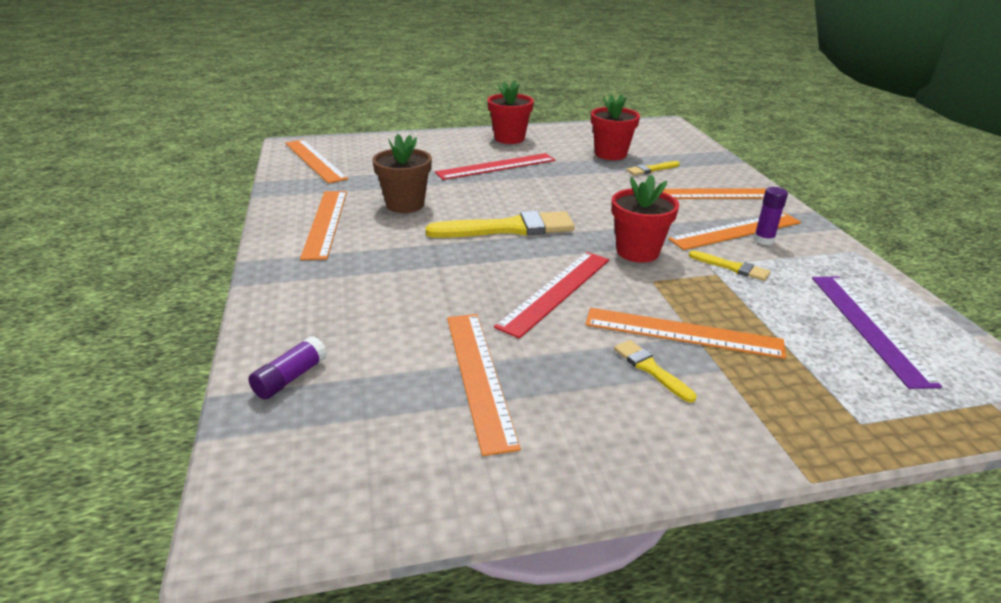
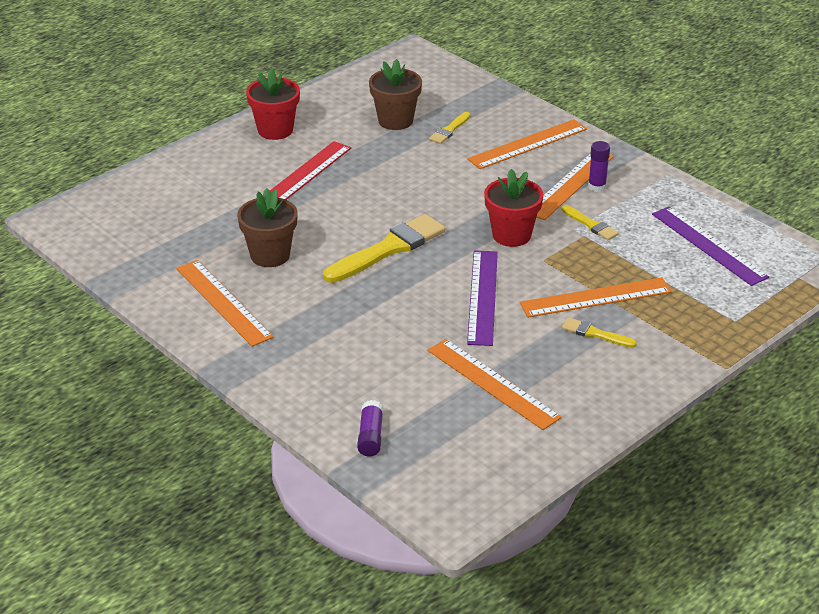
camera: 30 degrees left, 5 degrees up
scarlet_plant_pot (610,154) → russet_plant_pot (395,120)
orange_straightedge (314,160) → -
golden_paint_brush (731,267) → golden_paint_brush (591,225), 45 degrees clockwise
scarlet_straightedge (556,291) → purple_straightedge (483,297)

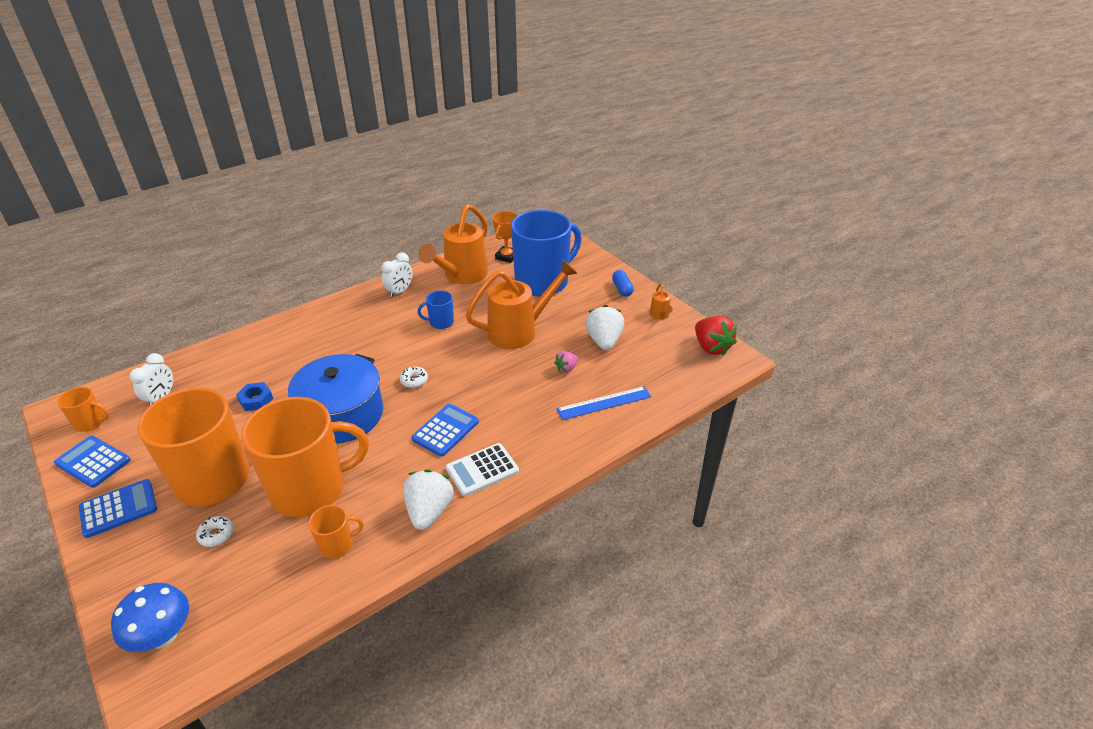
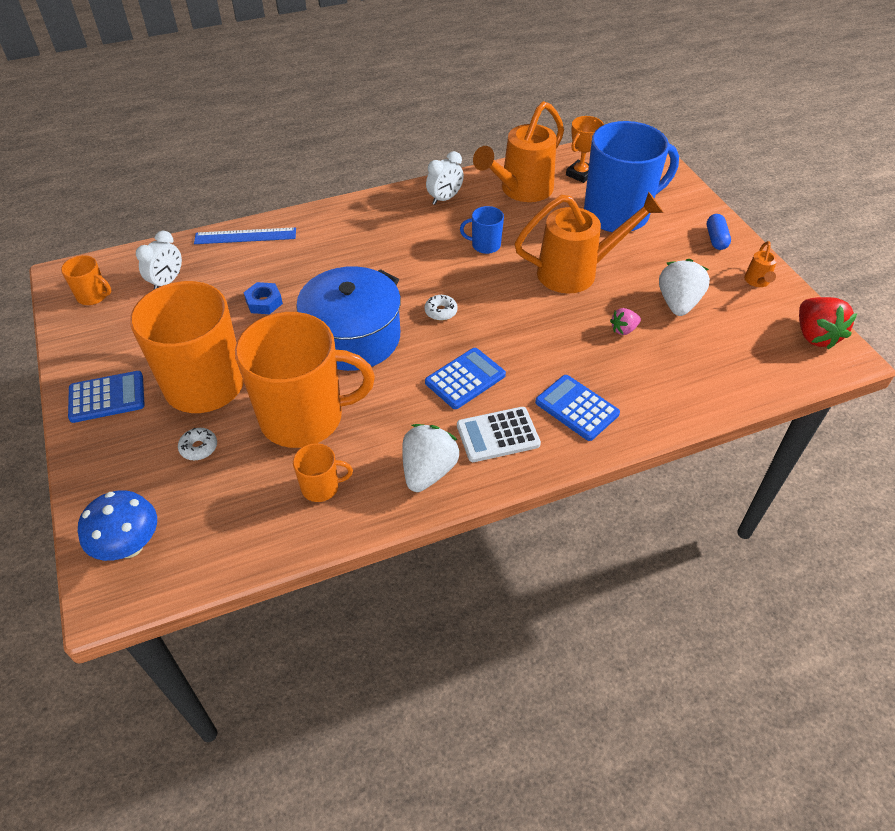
camera: 15 degrees right, 10 degrees up
cobalt_straightedge (604,403) → cobalt_straightedge (245,236), relocated
cobalt_calculator (93,462) → cobalt_calculator (577,408), relocated

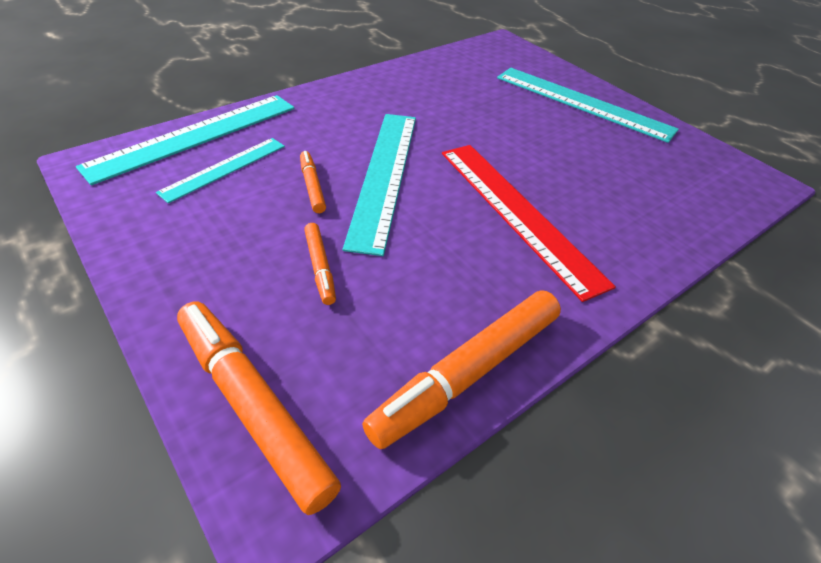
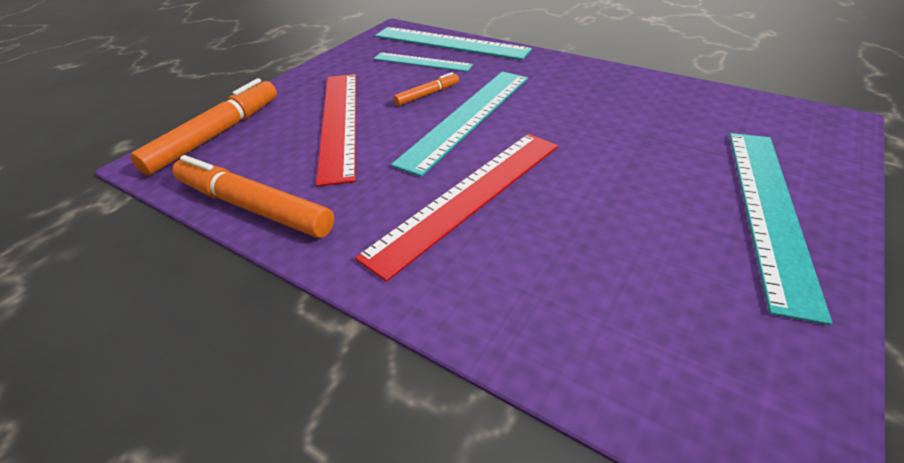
camera: 75 degrees right, 5 degrees down
teal_straightedge (384,175) → teal_straightedge (467,117), 45 degrees counterclockwise
orange_marker (320,267) → scarlet_straightedge (339,122)

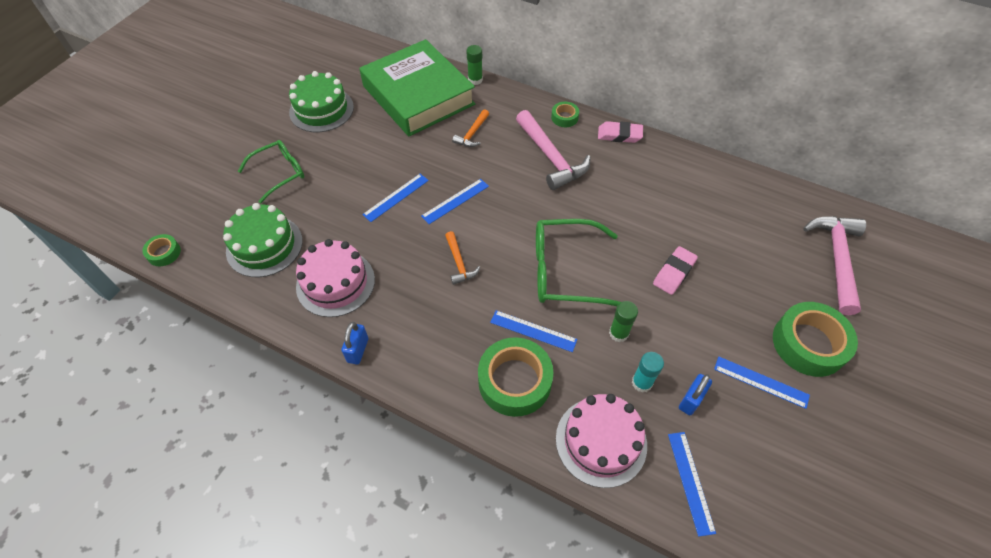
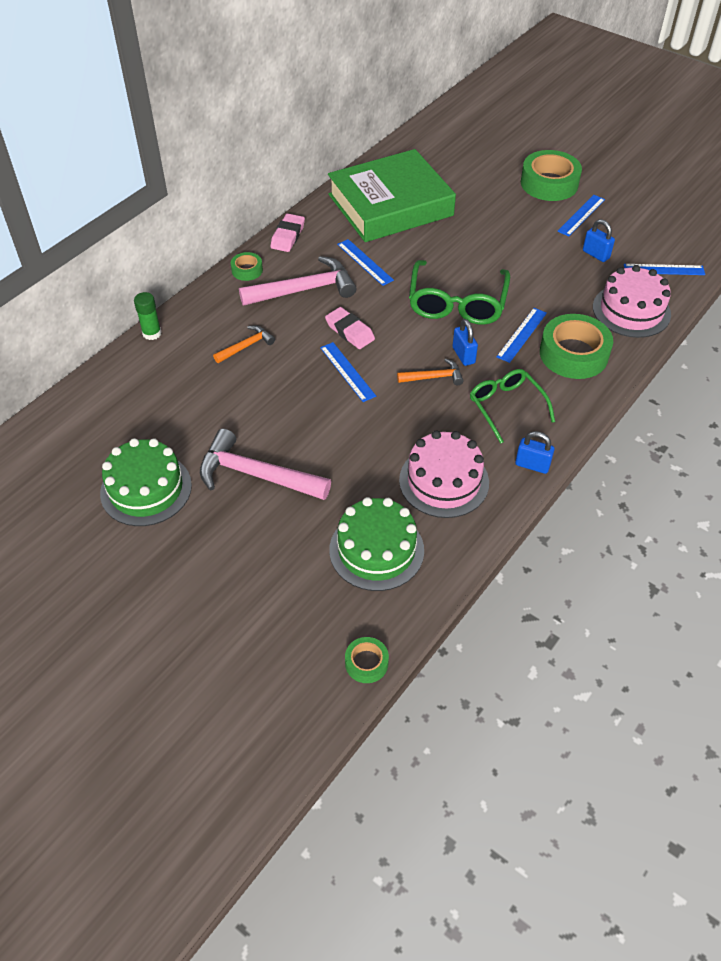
camera: 80 degrees left, 5 degrees down
emerald_book (418,95) → emerald_book (390,205), relocated
orange_carpenter's_hammer (472,134) → orange_carpenter's_hammer (246,346), 75 degrees counterclockwise
emerald_glasses (279,173) → emerald_glasses (506,407), relocated
cobalt_straightedge (396,197) → cobalt_straightedge (365,262), relocated
pink_carpenter's_hammer (836,259) → pink_carpenter's_hammer (256,475), relocated
pink_eraser (674,273) → pink_eraser (350,331), relocated
emerald_glue (618,333) → -
teal_glue (642,382) → -
- → cobalt_lock (463,355)

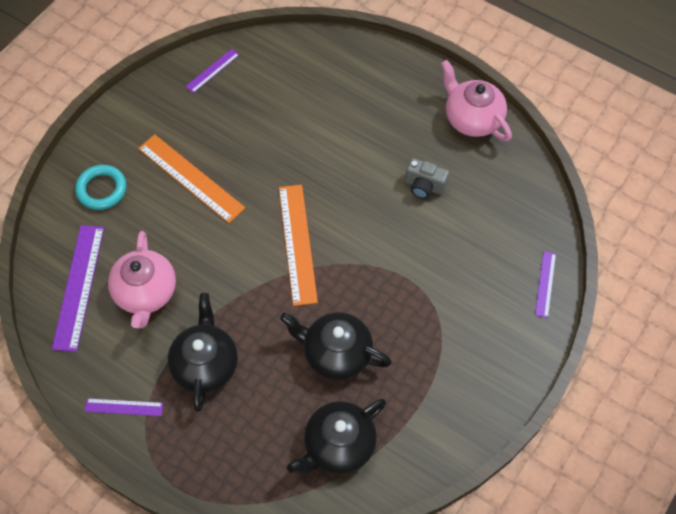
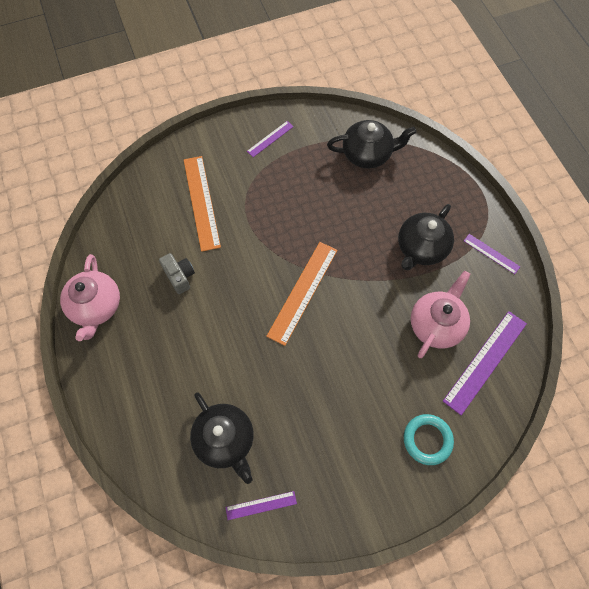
camera: 145 degrees left, 5 degrees up
orange_straightedge (191,178) → orange_straightedge (201,202), relocated
purple_straightedge (545,284) → purple_straightedge (270,139), relocated
ebony_tea_pot (336,353) → ebony_tea_pot (225,440), relocated

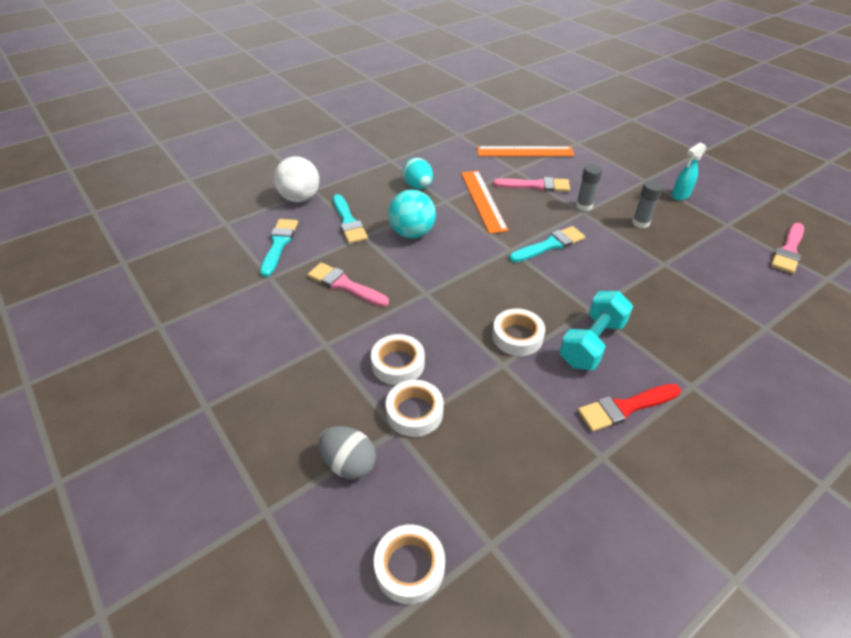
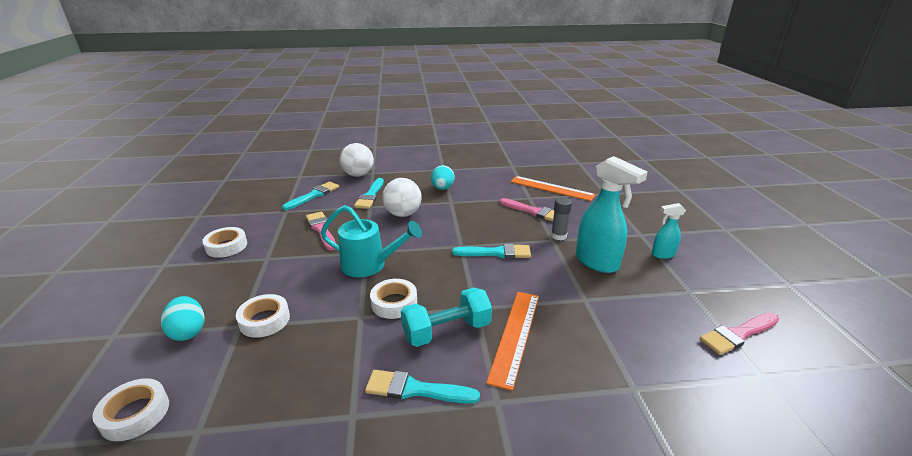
camera: 30 degrees right, 15 degrees down
orange_straightedge (483,200) → orange_straightedge (515,335), relocated
gray_glue (640,223) → teal_spray_bottle (597,262)
teal_ball (412,233) → white_ball (403,214)
white_sticky_tape (398,364) → white_sticky_tape (226,246), relocated
scarlet_paint_brush (625,407) → teal_paint_brush (415,389)
gray_toy_egg (349,463) → teal_toy_egg (188,332)
- → teal_watering_pot (370,265)

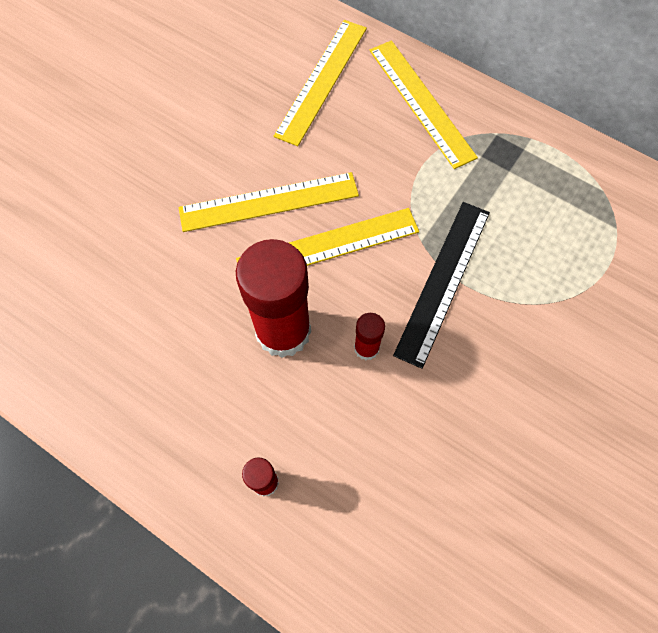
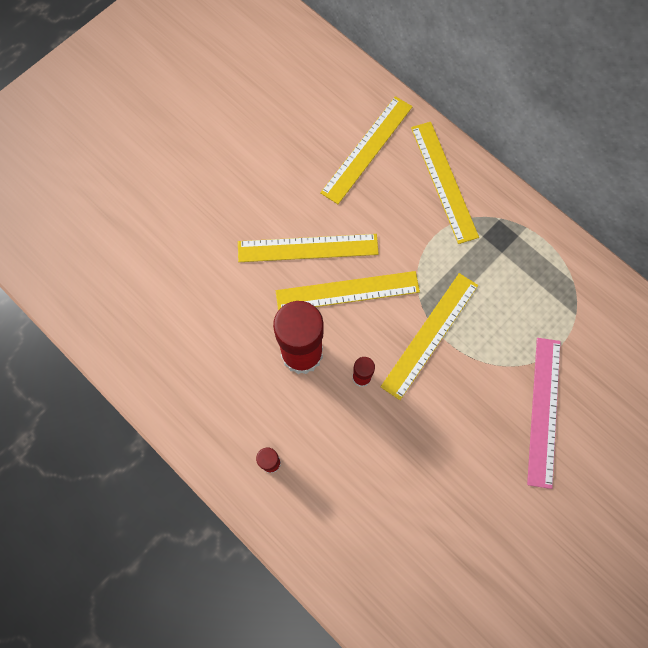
camera: 10 degrees right, 5 degrees up
ebony_straightedge (443,281) → golden_straightedge (430,335)
- → pink_straightedge (543,411)

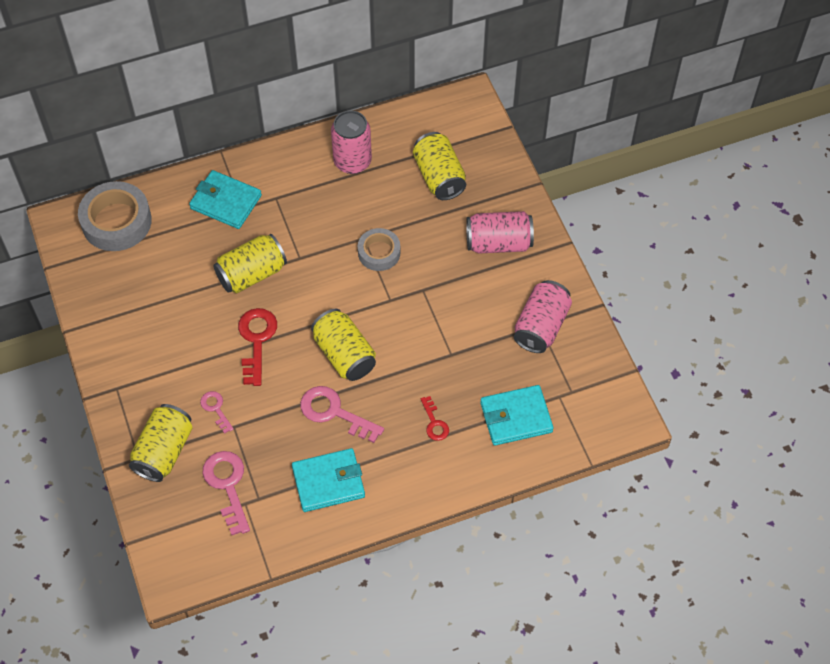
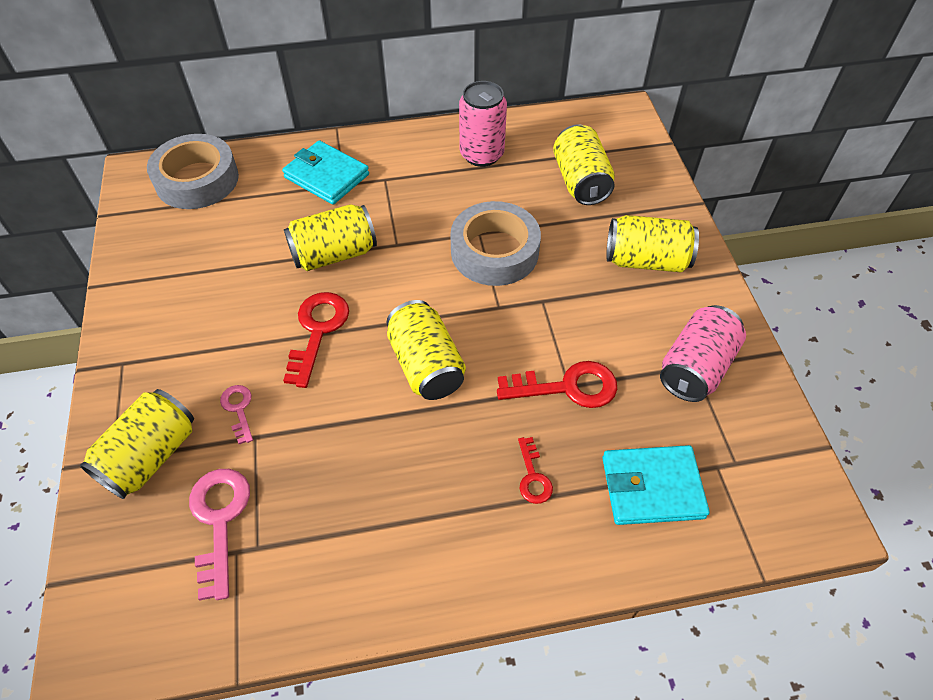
camera: 10 degrees right, 5 degrees down
pink_soda_can (498,243) → golden_soda_can (646,260)
gray_sticky_tape (379,253) → gray_sticky_tape (494,251), x1.65
pink_latchkey (334,412) → -
teal_wallet (328,482) → -
- → scarlet_latchkey (567,387)

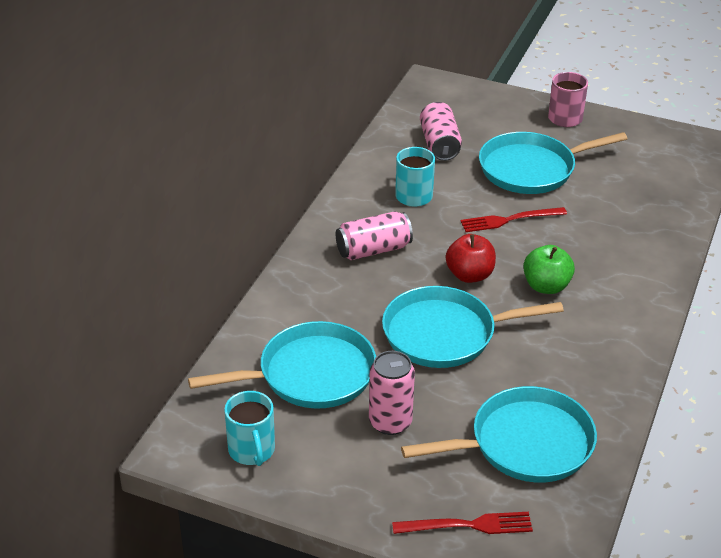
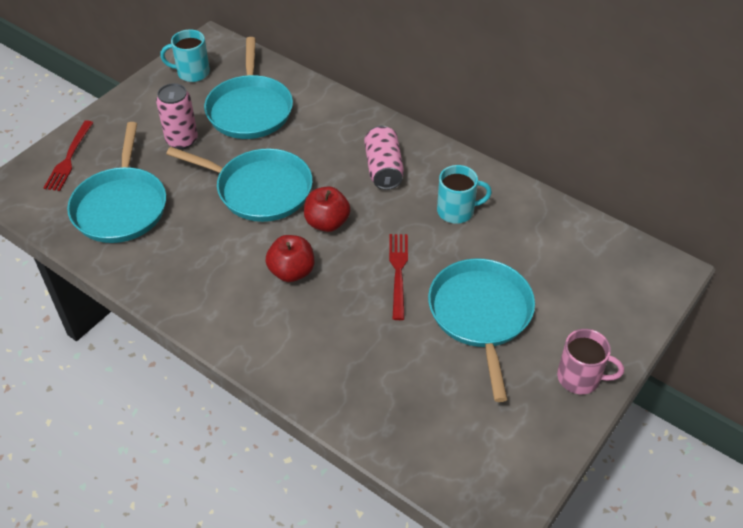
camera: 105 degrees right, 10 degrees up
pink_soda_can (440,144) → -
emerald_apple_fruit (546,286) → scarlet_apple_fruit (291,271)
teal_pan (445,334) → teal_pan (260,189), 105 degrees clockwise

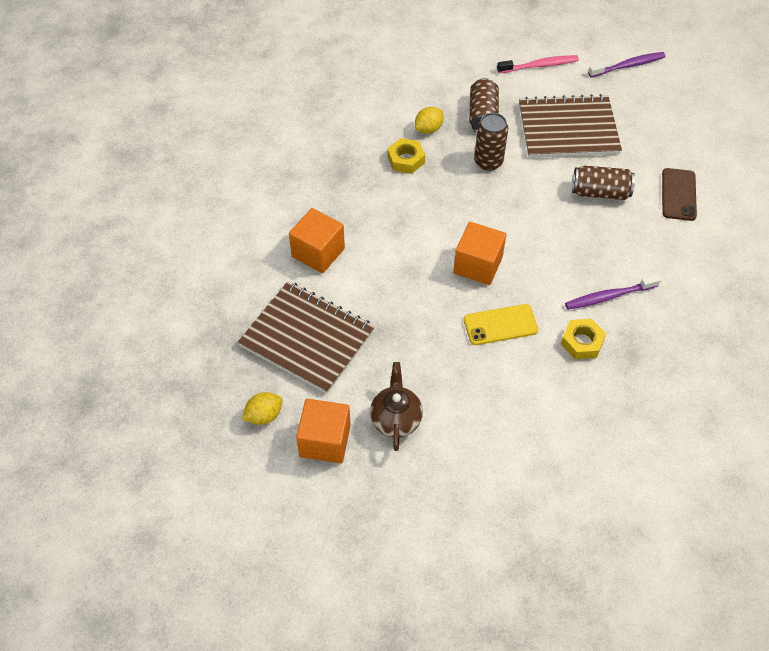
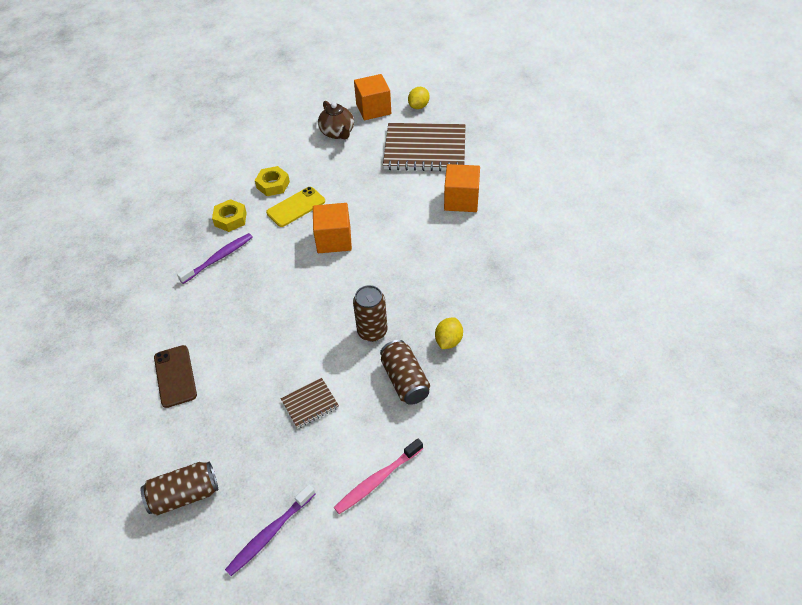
camera: 155 degrees right, 5 degrees down
russet_exercise_book (568,129) → russet_exercise_book (310,404), x0.44
golden_nut (406,160) → golden_nut (273,185), relocated
russet_soda_can (600,192) → russet_soda_can (184,495), relocated

